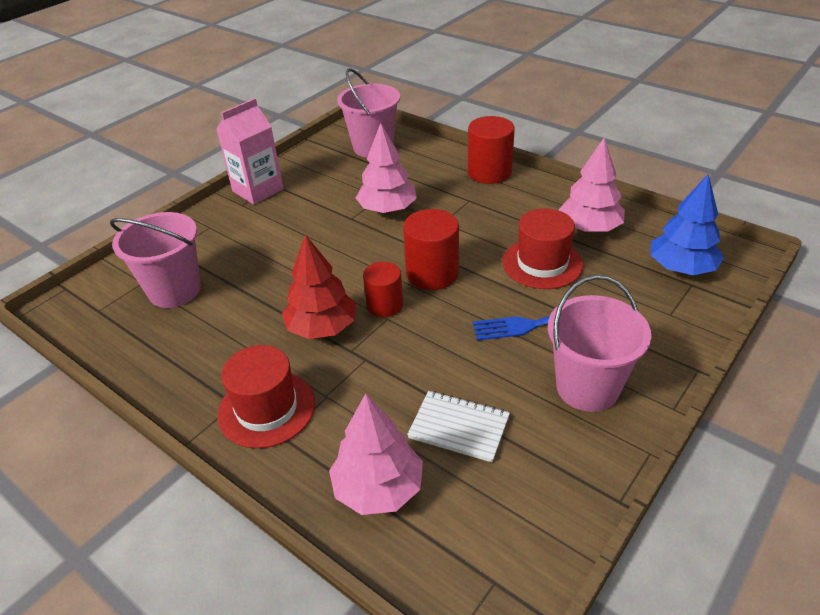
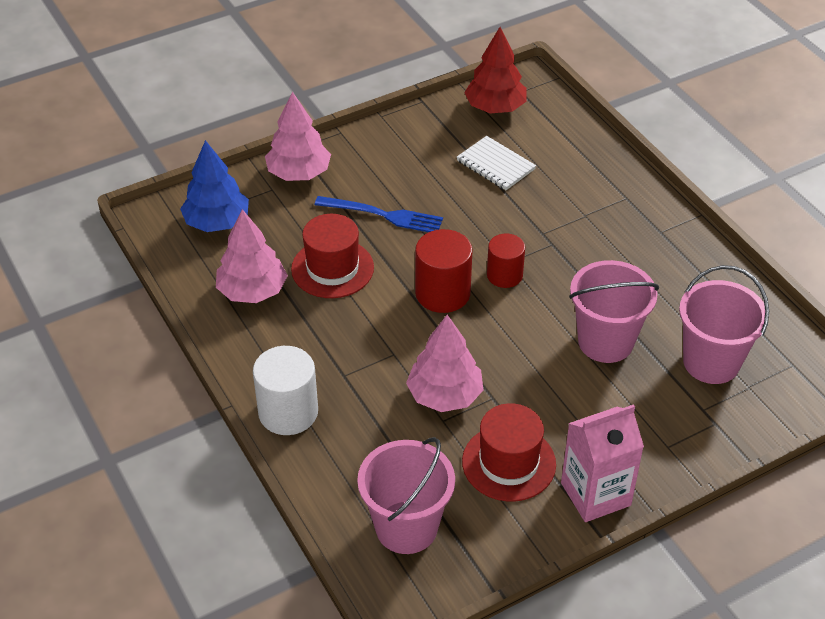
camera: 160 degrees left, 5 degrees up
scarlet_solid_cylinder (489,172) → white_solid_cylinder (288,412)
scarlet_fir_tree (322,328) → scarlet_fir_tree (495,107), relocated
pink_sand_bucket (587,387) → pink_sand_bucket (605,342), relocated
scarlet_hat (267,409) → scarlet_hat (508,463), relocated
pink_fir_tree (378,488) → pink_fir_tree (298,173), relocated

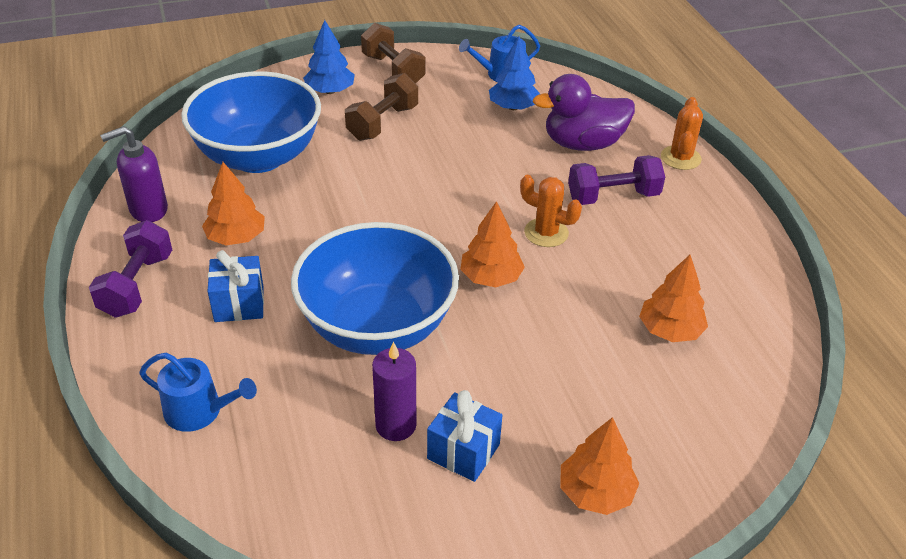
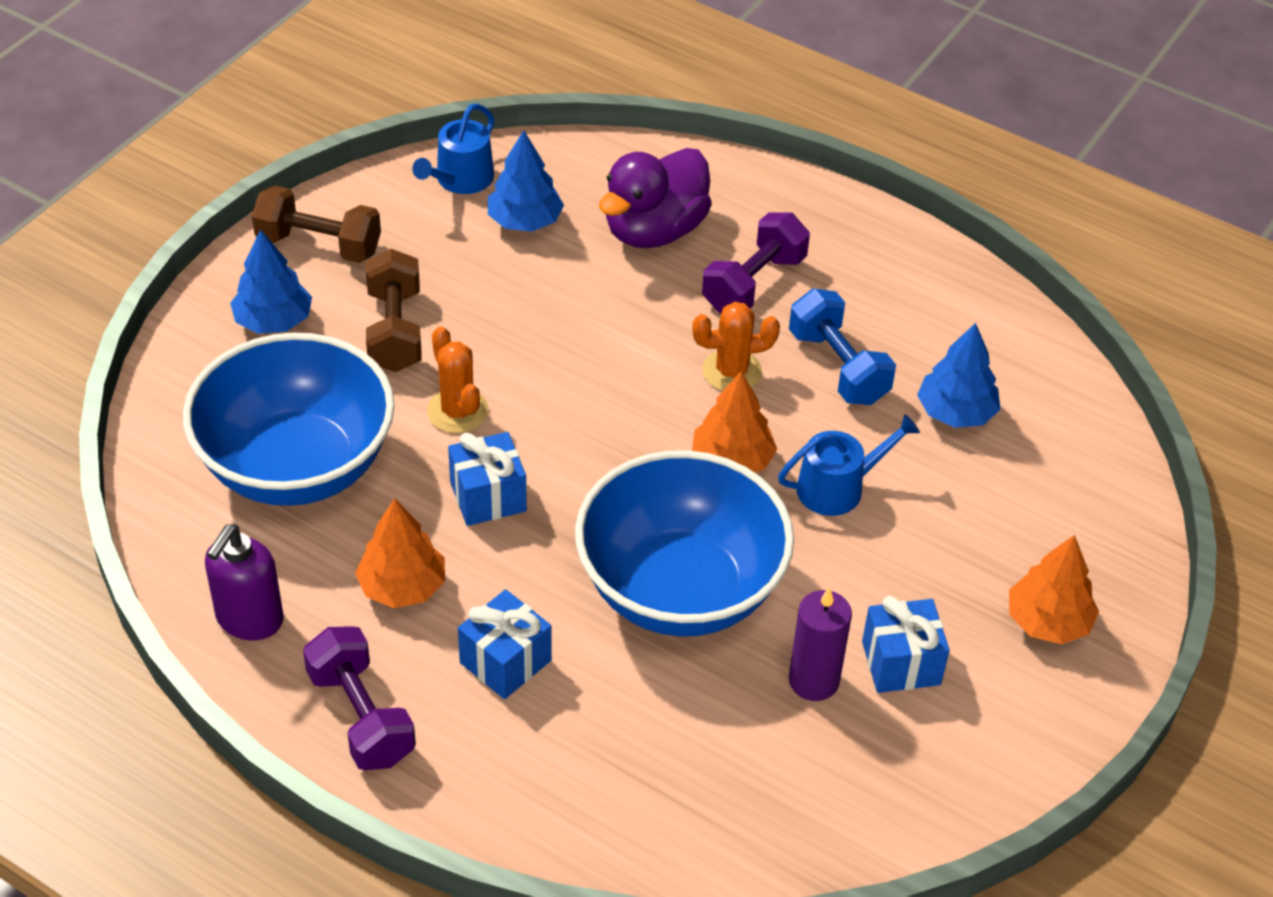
camera: 40 degrees left, 5 degrees up
orange_prickly_plant (680,158) → orange_prickly_plant (457,411), relocated
orange_fir_tree (670,330) → cobalt_fir_tree (955,412)
cobalt_watering_pot (199,411) → cobalt_watering_pot (838,487), relocated
- → cobalt_hand_weight (838,367)
- → cobalt_gift (488,497)

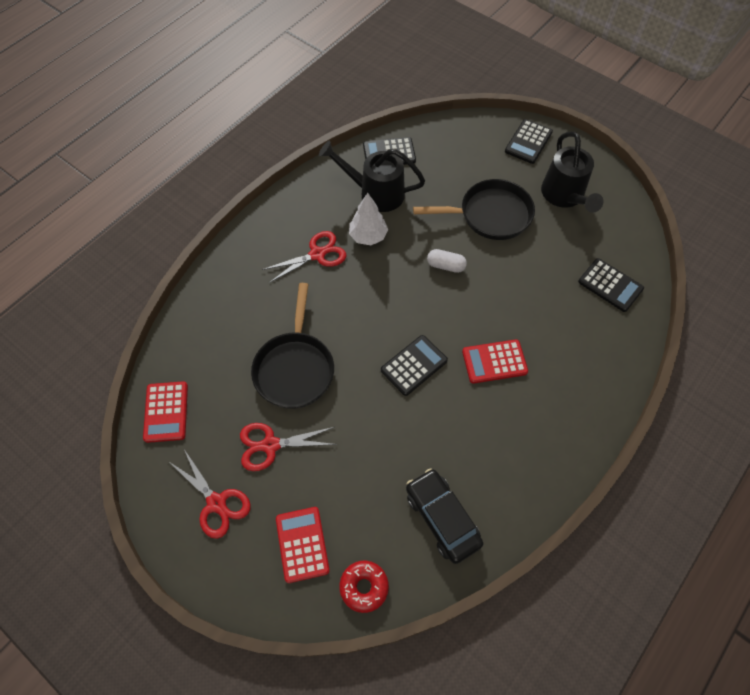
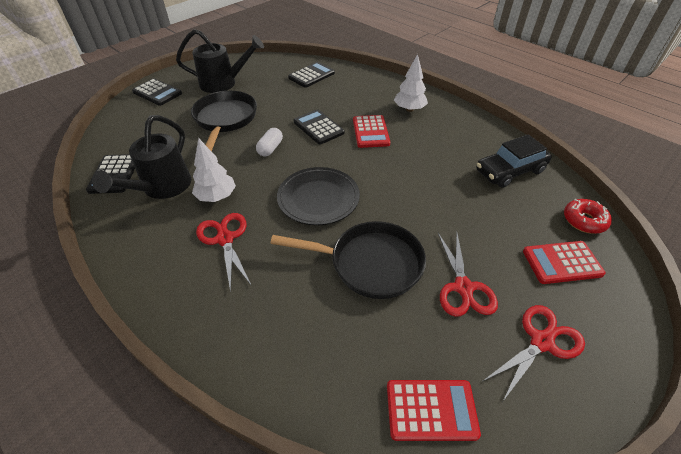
camera: 85 degrees left, 15 degrees down
ebony_calculator (414,365) → ebony_calculator (318,127), relocated
- → white_fir_tree (409,109)
- → ebony_dinner_plate (318,198)

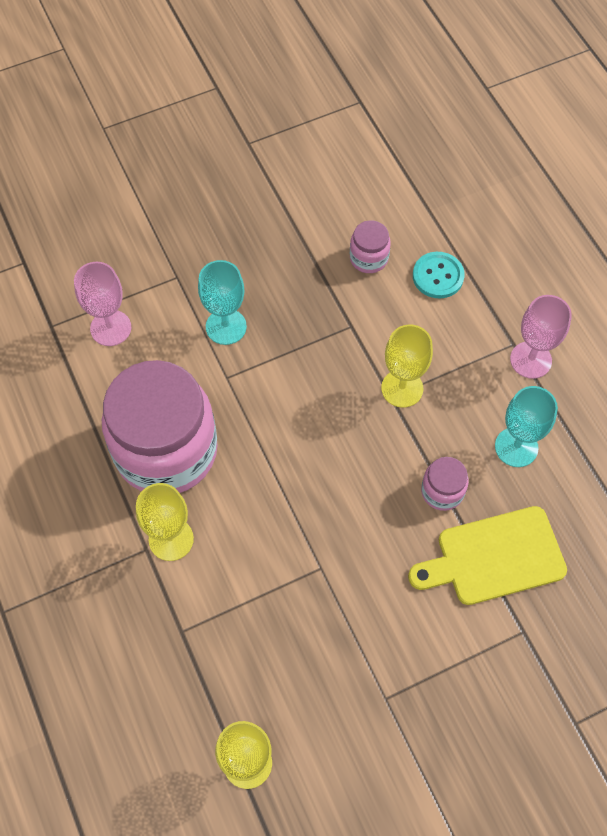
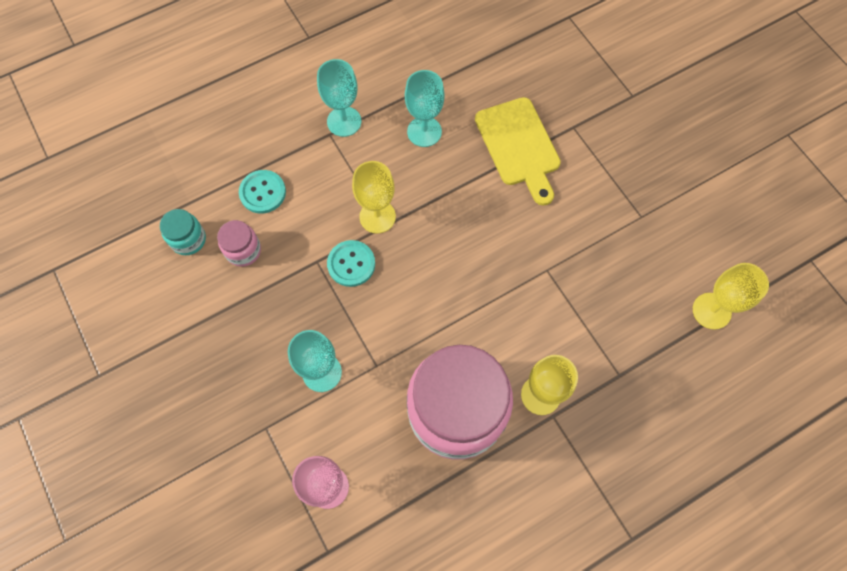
camera: 95 degrees left, 5 degrees up
pink_goblet (530,360) → teal_goblet (344,121)
pink_preserve_jar (442,491) → -
- → teal_preserve_jar (188,239)
- → teal_sewing_button (351,264)

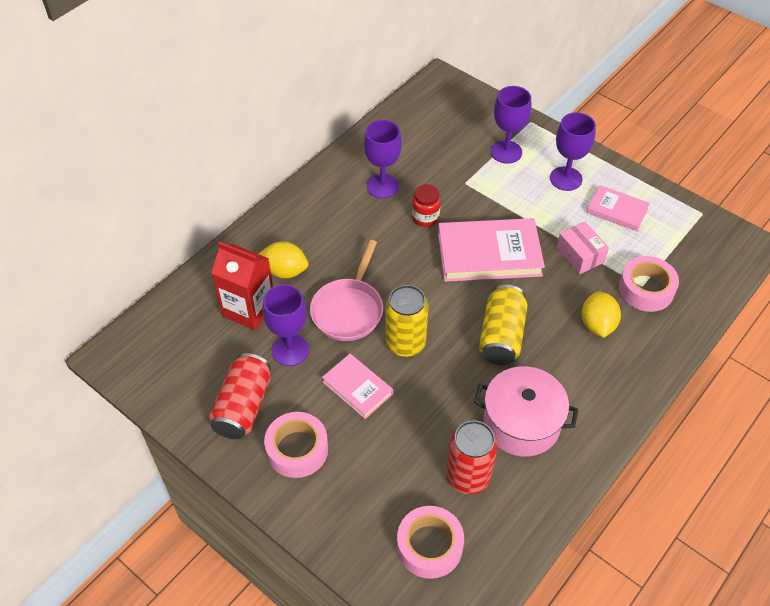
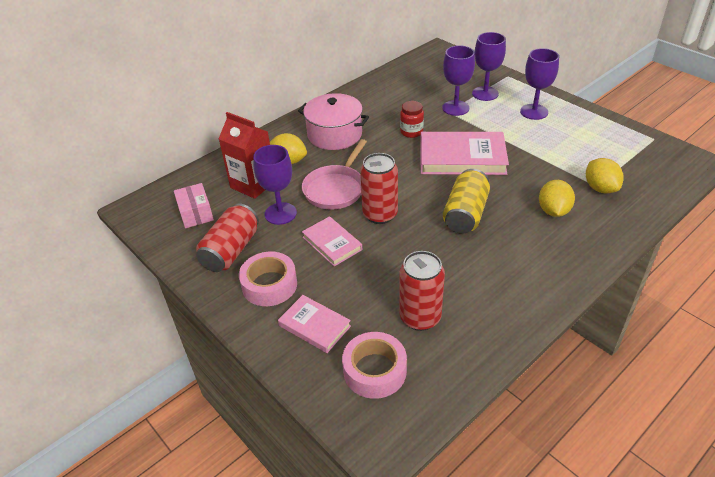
camera: 10 degrees right, 10 degrees down
purple_goblet (382,186) → purple_goblet (455,108), relocated
pink_book (617,210) → pink_book (314,326), relocated
pink_parcel (580,255) → pink_parcel (196,213), relocated
pink_sticky_tape (646,289) → golden_citrus_fruit (600,188)
golden_soda_can (405,343) → scarlet_soda_can (380,214)
pink_pot (521,423) → pink_pot (334,135), relocated

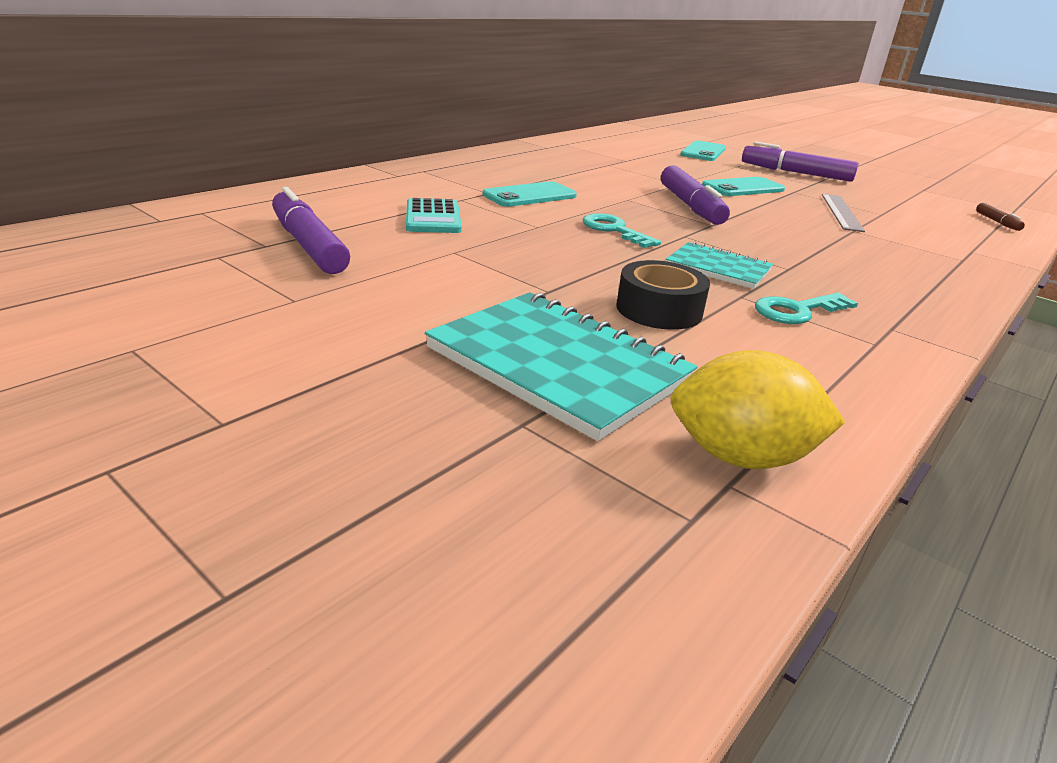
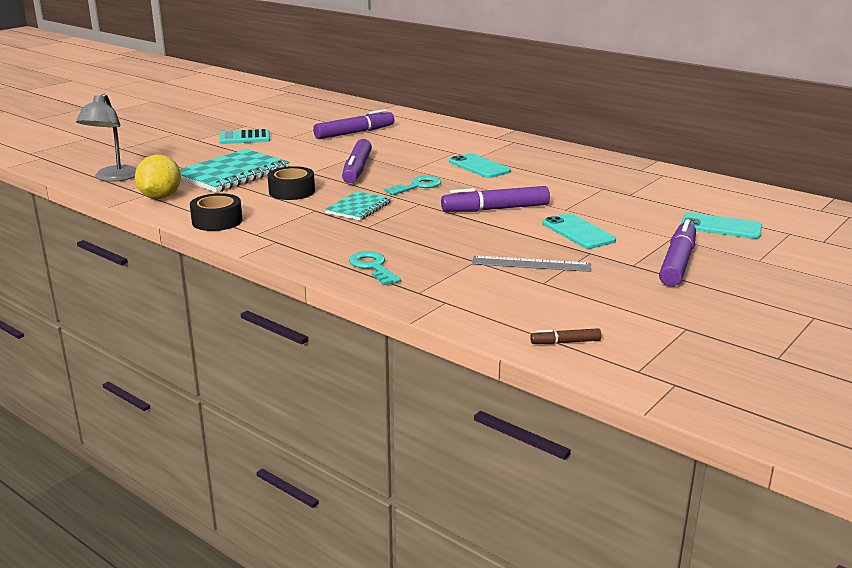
camera: 90 degrees right, 5 degrees down
teal_calculator (433,218) → teal_calculator (245,138), relocated
teal_latchkey (797,311) → teal_latchkey (373,267), relocated
- → gray_desk_lamp (113,178)
- → purple_marker (357,169)
- → ebony_sticky_tape (217,221)

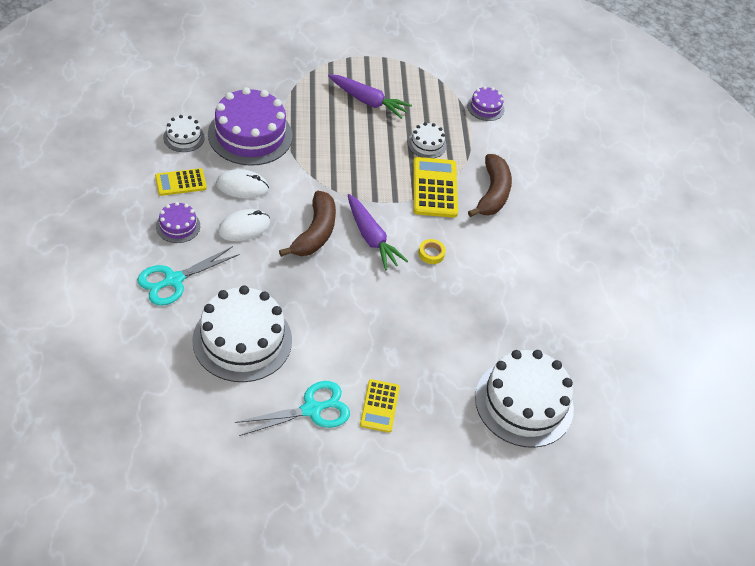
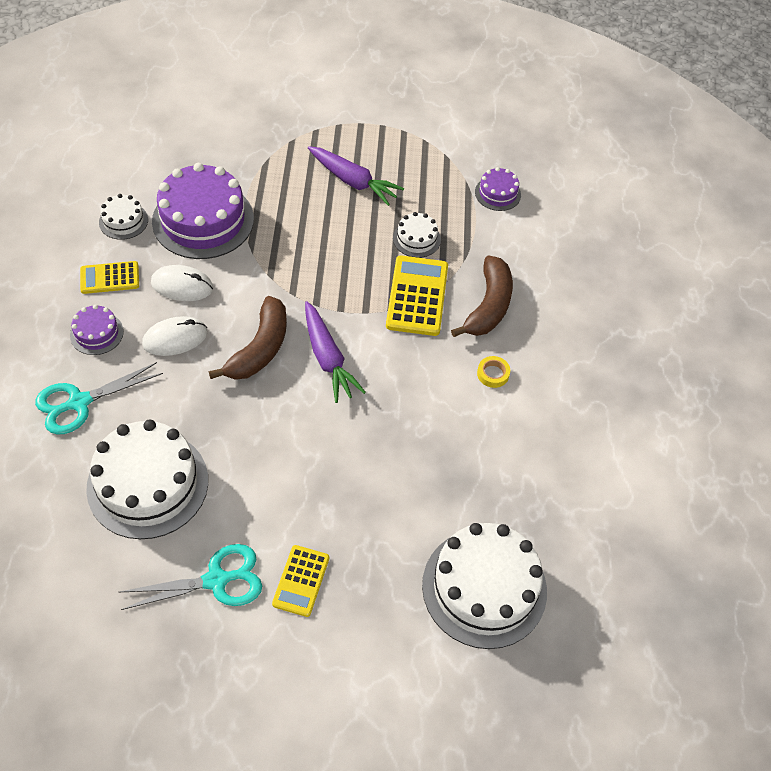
camera: 10 degrees right, 5 degrees up
golden_sticky_tape (431,253) → golden_sticky_tape (493,374), relocated

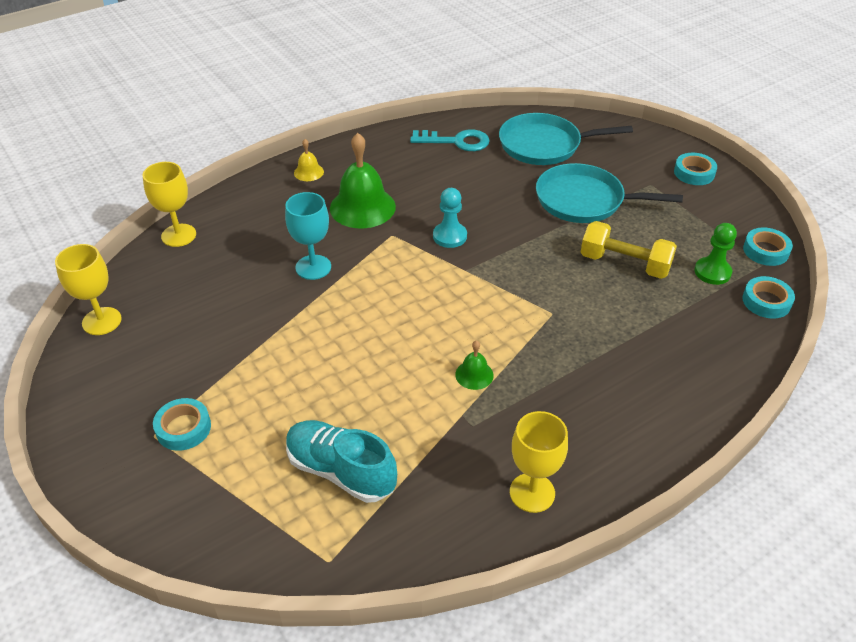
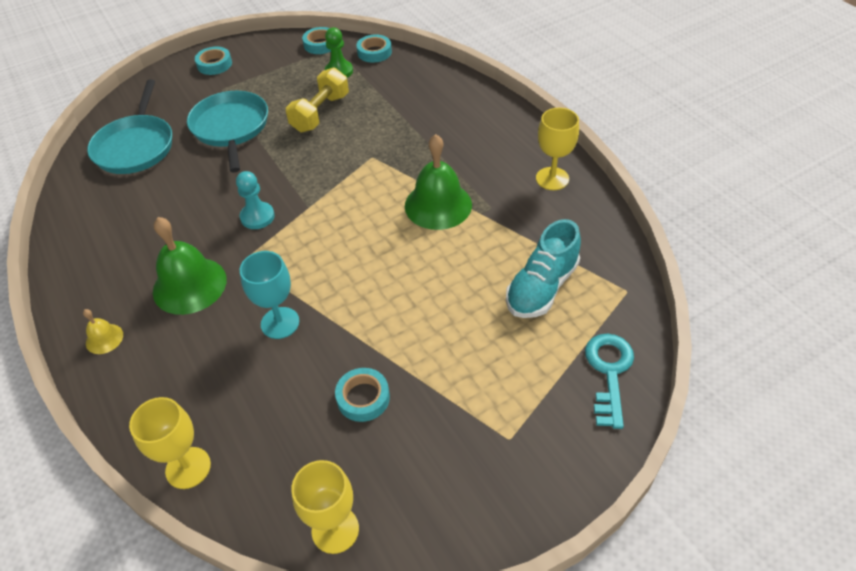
camera: 85 degrees left, 5 degrees up
teal_latchkey (456,141) → teal_latchkey (609,372), relocated
teal_pan (584,200) → teal_pan (231,128), 150 degrees clockwise
emerald_school_bell (474,375) → emerald_school_bell (438,205), x2.10
teal_sticky_tape (183,428) → teal_sticky_tape (363,398), relocated

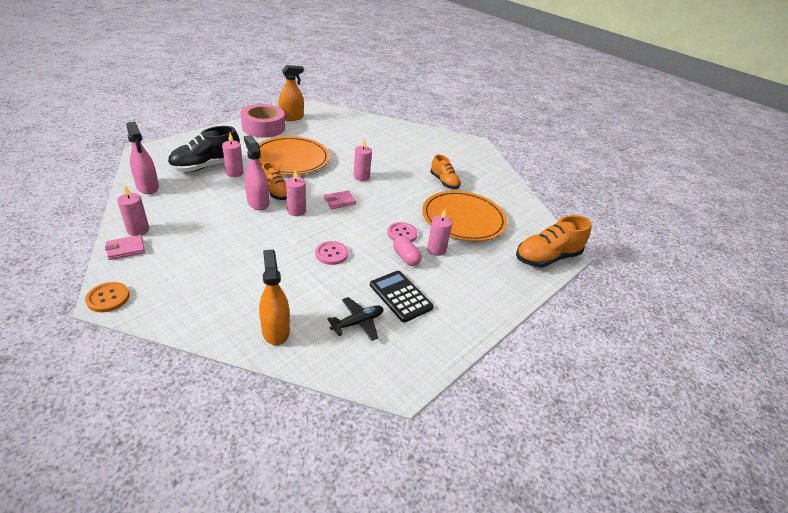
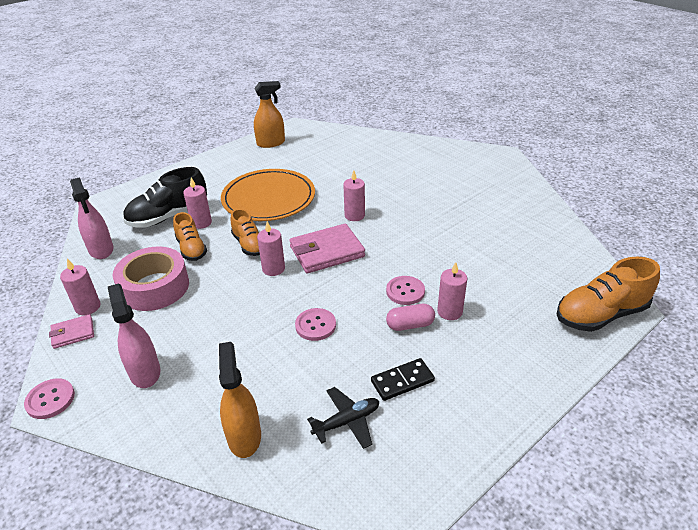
camera: 10 degrees right, 0 degrees up
pink_sticky_tape (263,127) → pink_sticky_tape (154,287), relocated
pink_spray_bottle (258,202) → pink_spray_bottle (145,372), relocated
orange_shoe (444,182) → orange_shoe (191,249), relocated
pink_wallet (339,201) → pink_wallet (327,252), x1.88
orange_dinner_plate (463,219) → -
pink_capsule (406,257) → pink_capsule (410,325), 75 degrees counterclockwise
ebony_calculator (400,296) → ebony_domino (402,381)
orange_sewing_button (108,298) → pink_sewing_button (50,399)

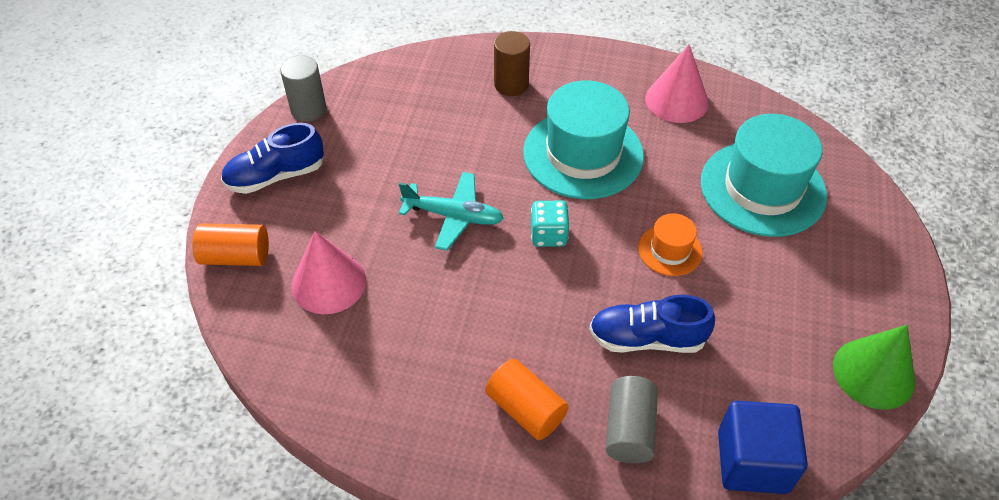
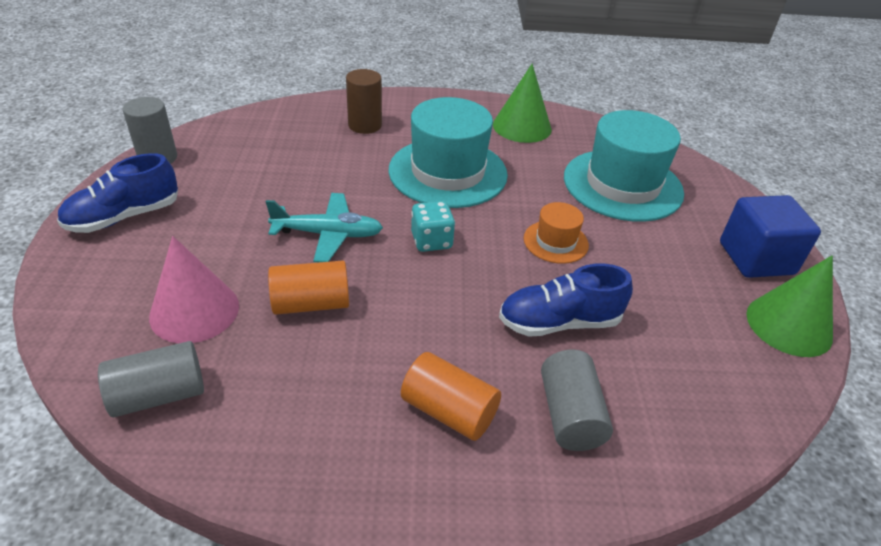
camera: 15 degrees left, 10 degrees down
pink_cone (676,100) → emerald_cone (522,126)
orange_solid_cylinder (236,256) → orange_solid_cylinder (311,304), relocated
cobalt_cube (752,461) → cobalt_cube (756,258), relocated
- → gray_solid_cylinder (159,395)

